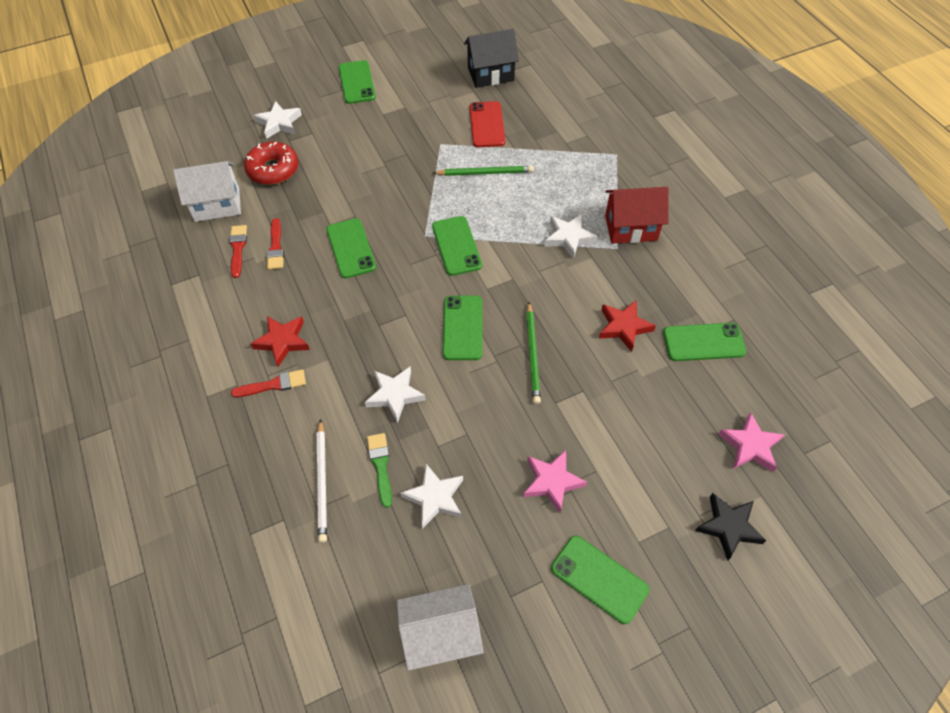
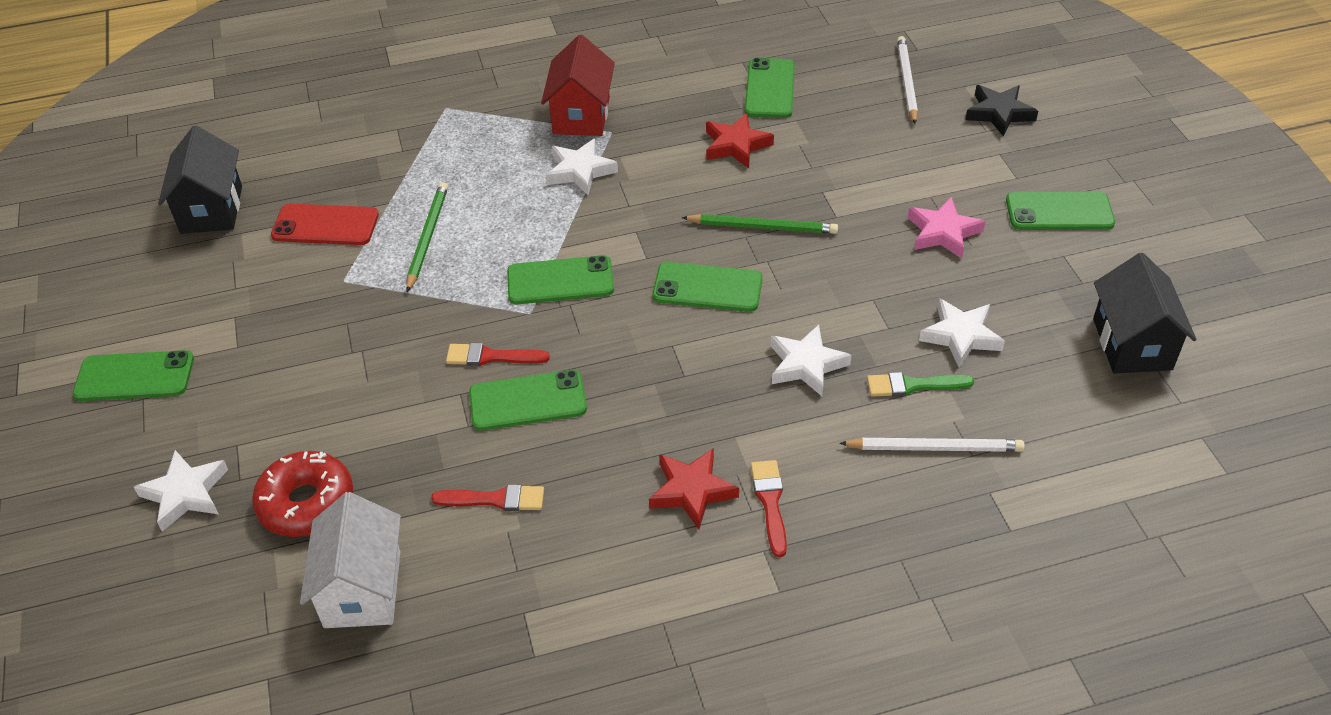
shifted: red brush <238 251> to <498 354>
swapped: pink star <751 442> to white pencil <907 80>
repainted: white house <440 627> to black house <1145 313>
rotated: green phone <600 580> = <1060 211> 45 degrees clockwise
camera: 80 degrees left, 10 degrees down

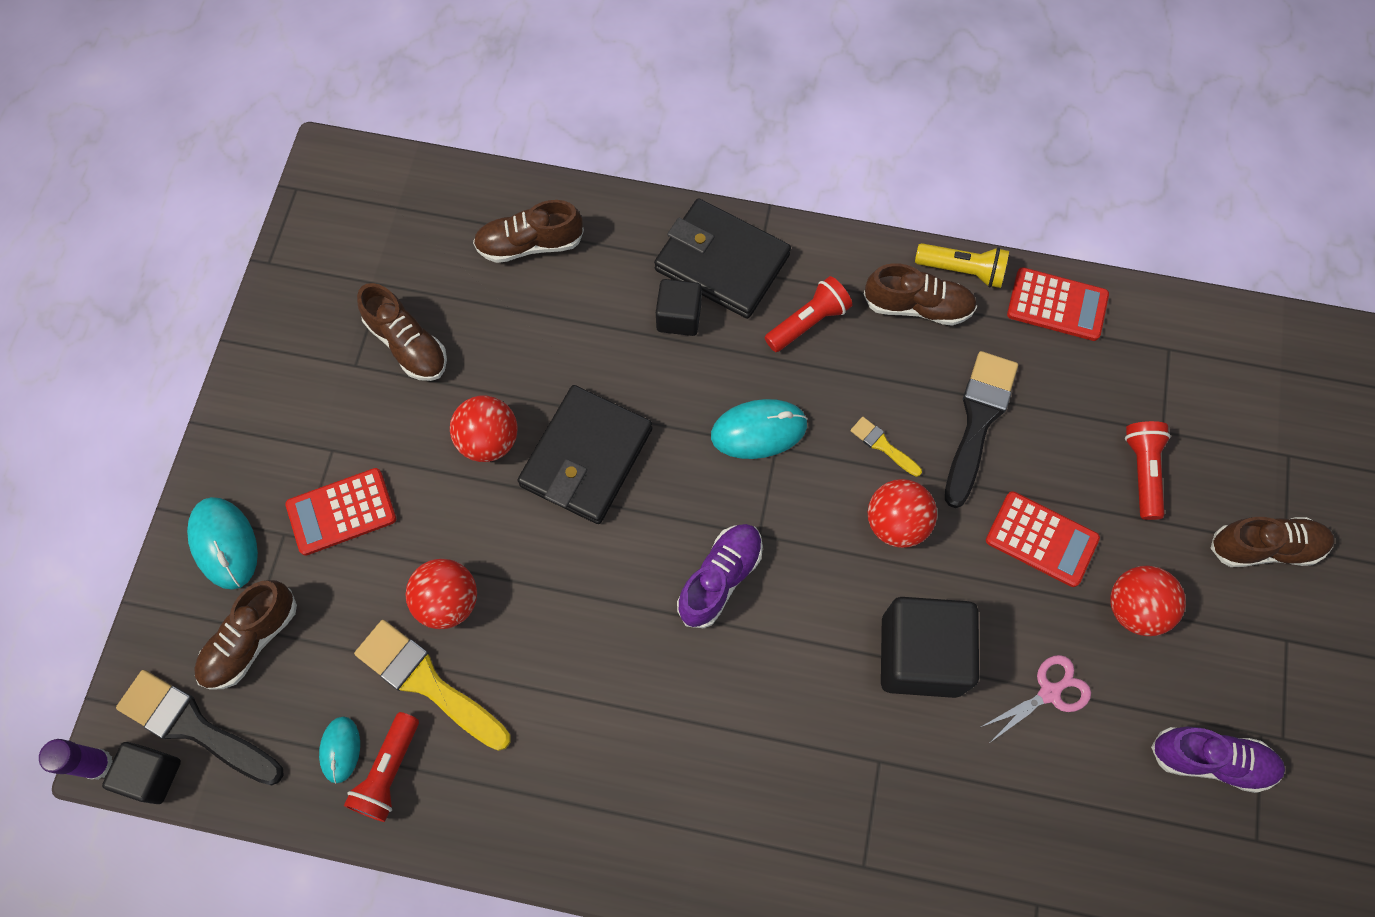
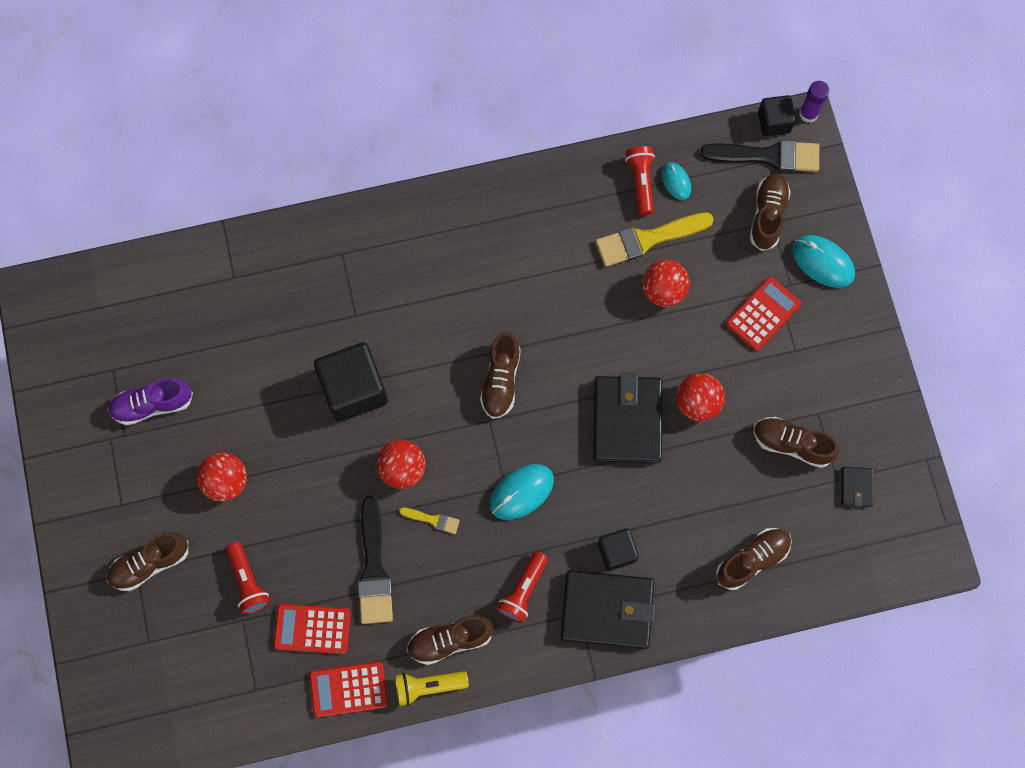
gone: pink scissors <1036 698>
new: black wallet <857 487>
shifted: red calculator <1043 539> to <312 629>
repainted: purple shoe <720 576> to brown shoe <500 375>
rotated: yellow brush <432 685> = <655 239> 150 degrees clockwise
camera: 155 degrees right, 5 degrees up

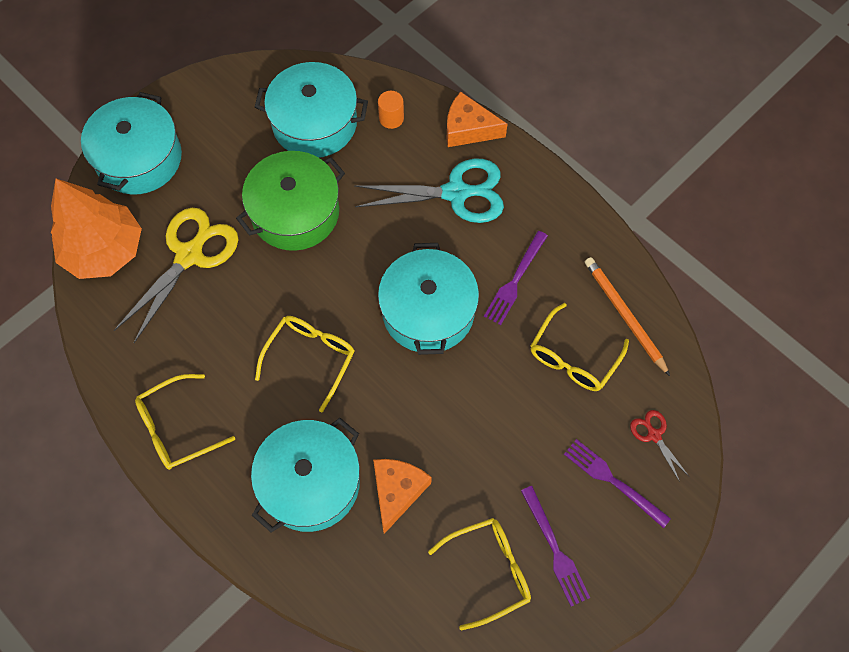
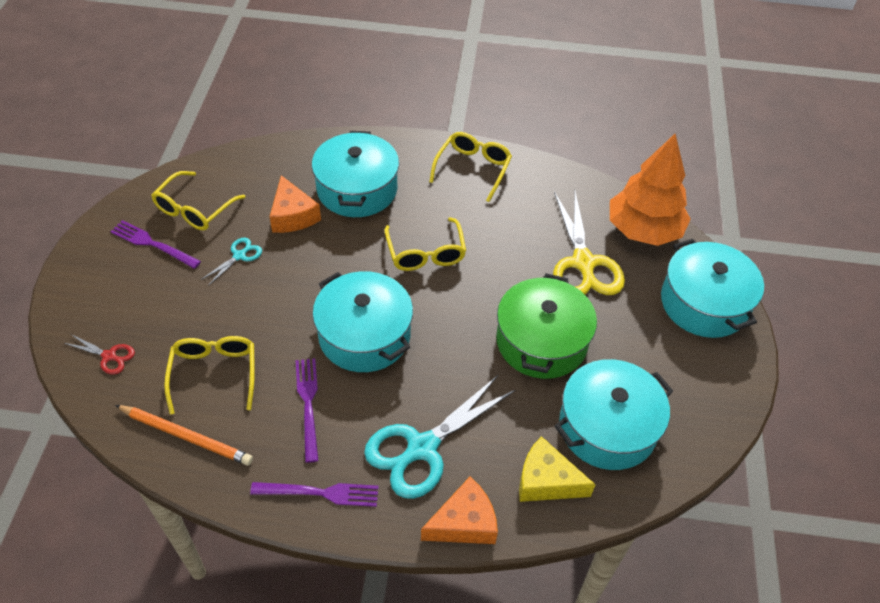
new: turquoise scissors <231 262>
shifted: purple fork <617 483> to <314 494>
swapped: orange cylinder <391 110> to yellow cheese <557 469>
camera: 140 degrees right, 15 degrees down

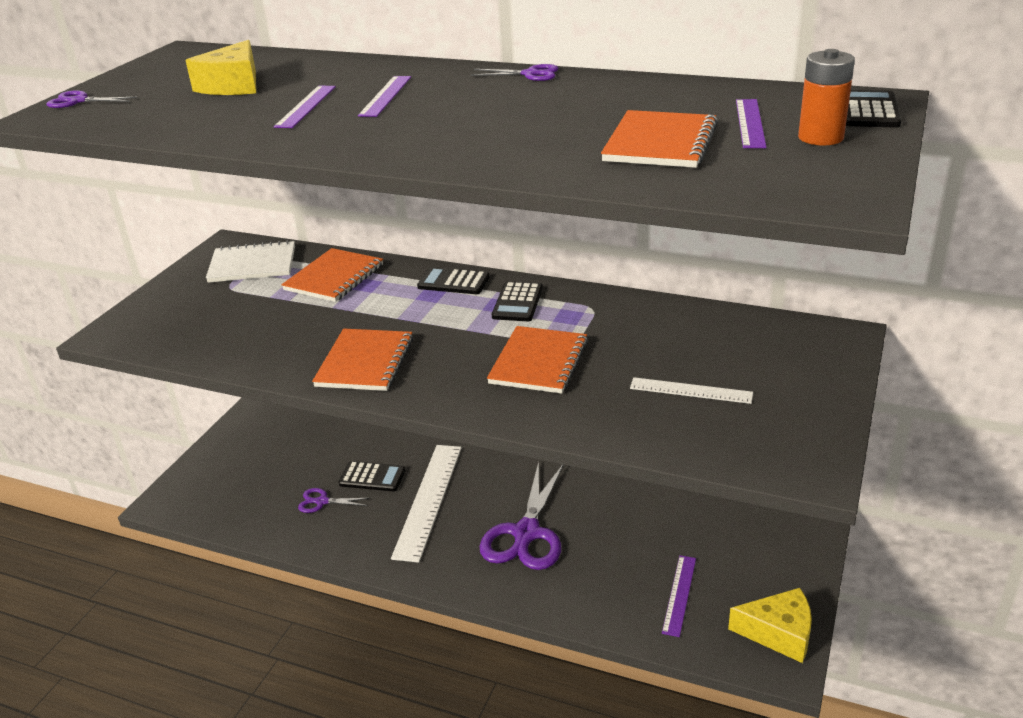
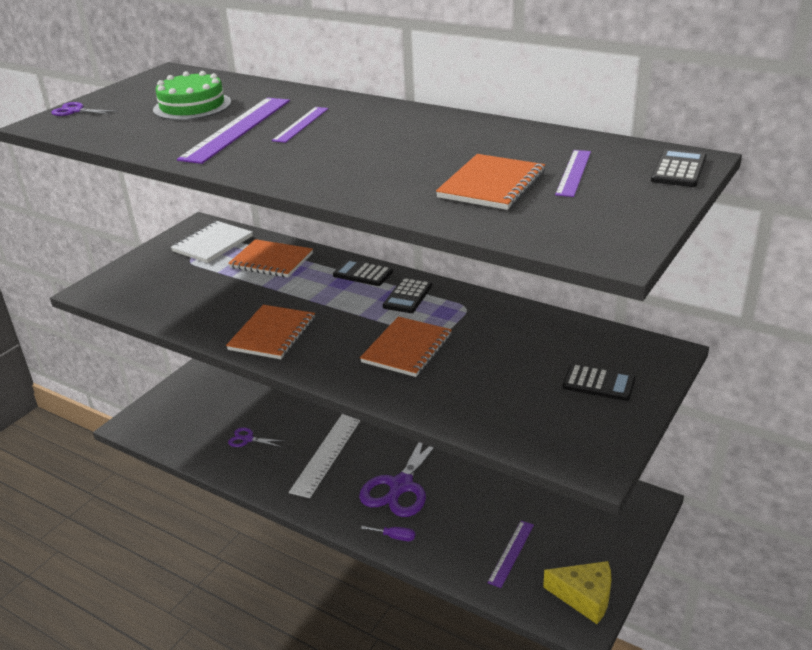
gone: purple scissors <515 72>; white ruler <691 390>; orange battery <826 97>
new: purple screwdriver <388 533>
shifted: black calculator <372 476> to <599 382>
swapped: yellow cheese <220 67> to green cake <192 95>
rotated: white notebook <250 261> = <212 242> 60 degrees counterclockwise; orange notebook <332 275> = <270 258> 75 degrees clockwise
scaled: purple ruler <305 107> = <233 131> x1.82
camera: 10 degrees right, 0 degrees up

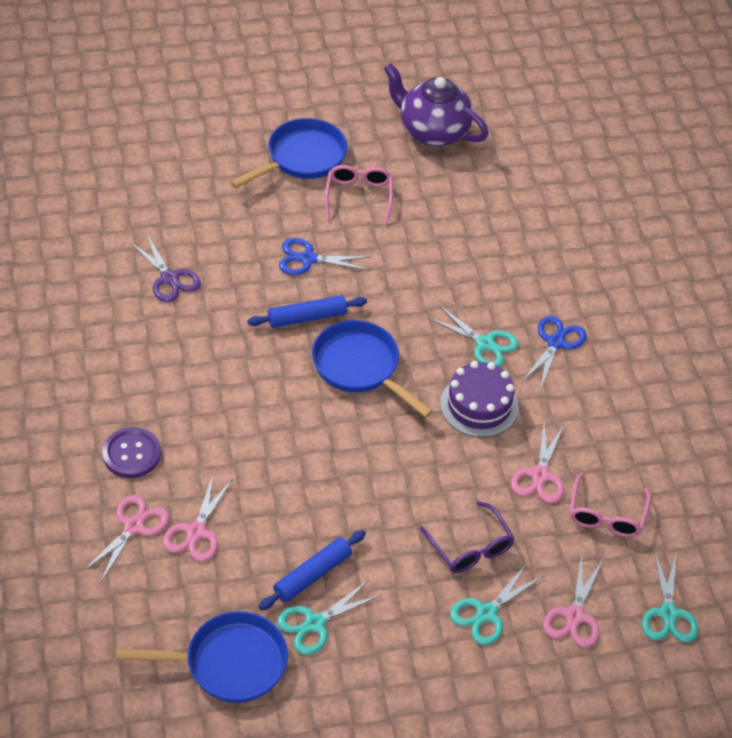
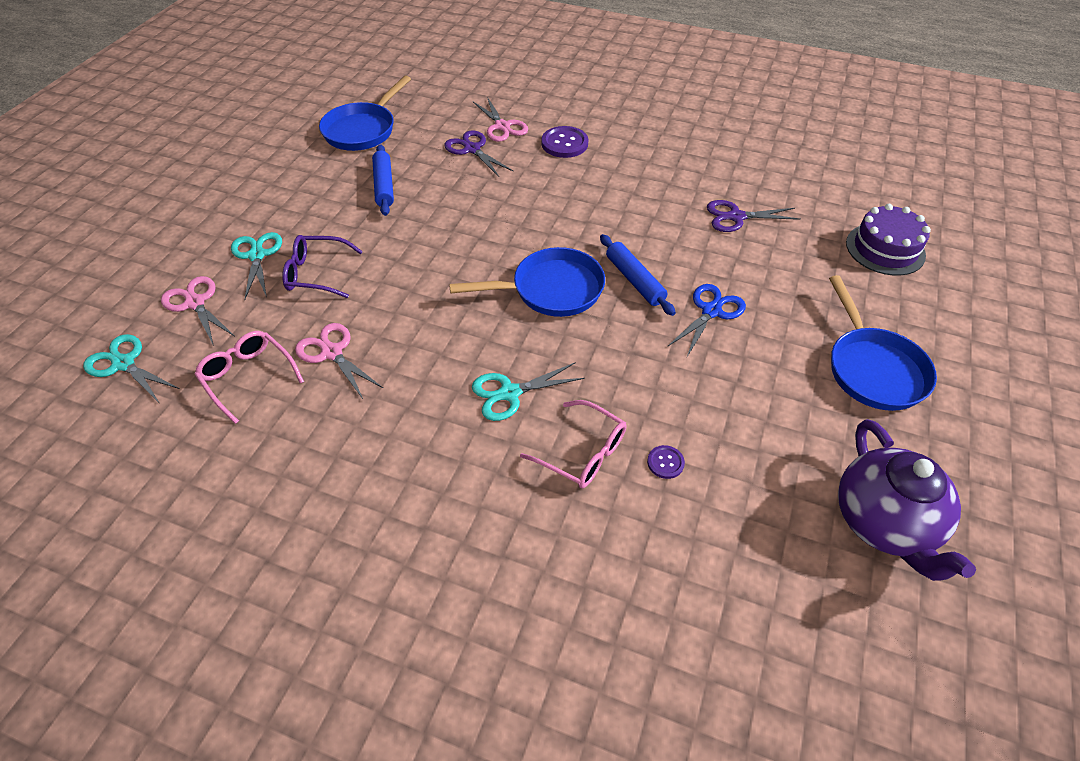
gone: turquoise scissors <329 617>; blue scissors <554 353>
new: purple button <666 462>
shifted: pink glasses <359 194> to <573 444>; purple cake <479 399> to <888 239>
repainted: pink scissors <198 518> to purple scissors <479 153>
rotated: blue rolling pin <307 311> = <638 275> 45 degrees counterclockwise; purple teapot <436 104> = <907 500> 105 degrees clockwise
camera: 125 degrees right, 0 degrees up

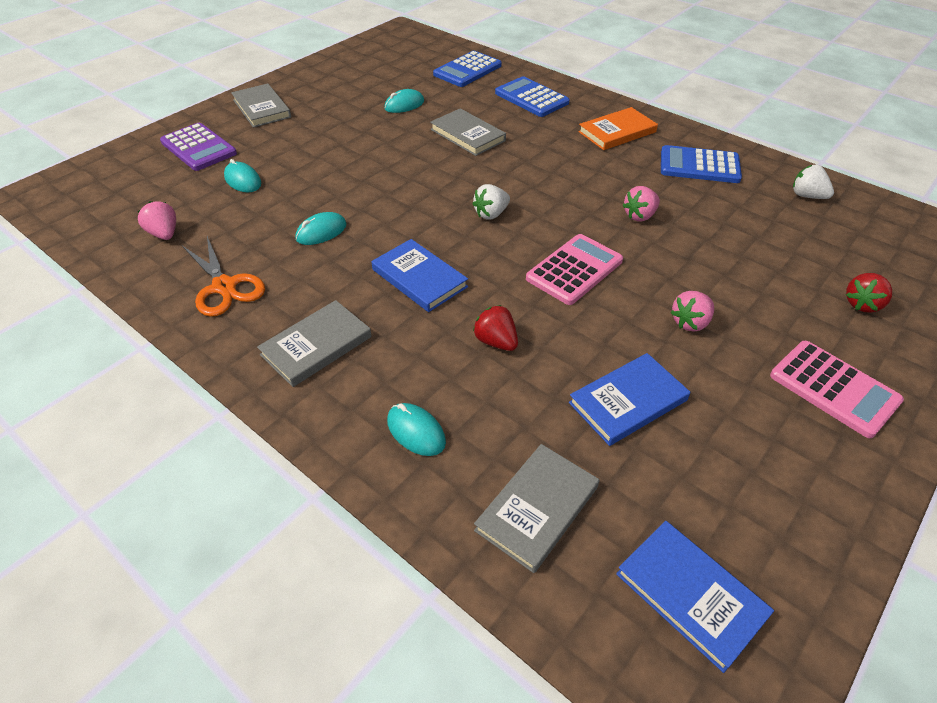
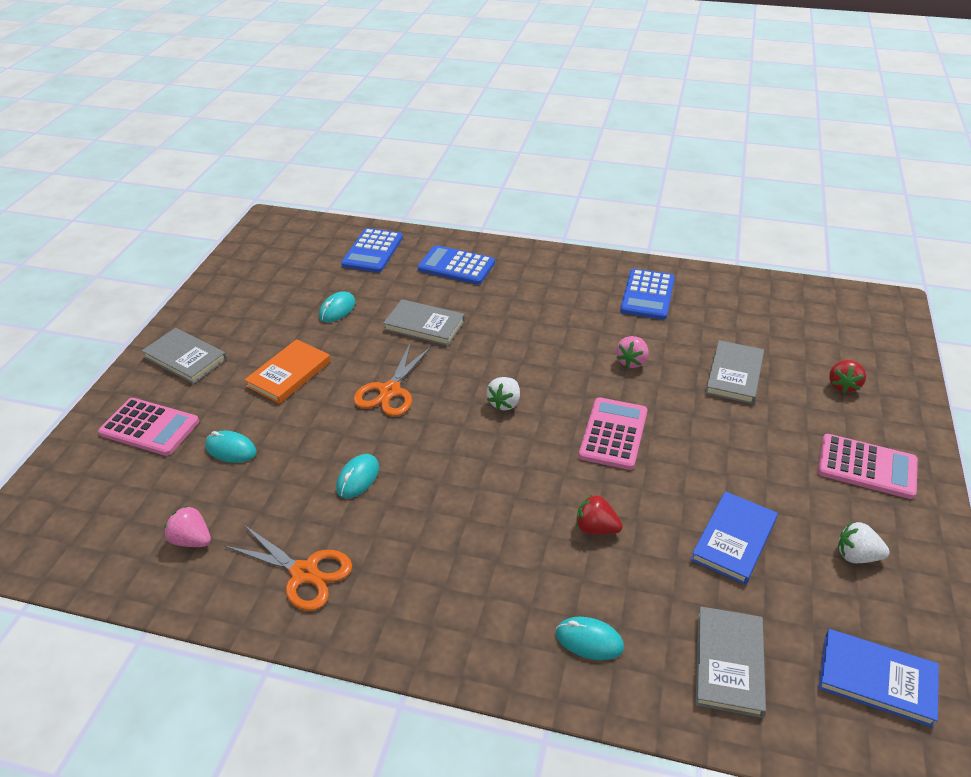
gone: blue book <420 275>; pink strawberry <692 311>
new: orange scissors <392 379>
shifted: orange book <618 128> to <287 371>; grey book <314 343> to <734 372>; white strawberry <813 182> to <864 542>
repainted: purple calculator <198 147> to pink calculator <148 427>
rotated: blue calculator <701 164> = <647 294> 60 degrees counterclockwise
camera: 25 degrees left, 5 degrees down

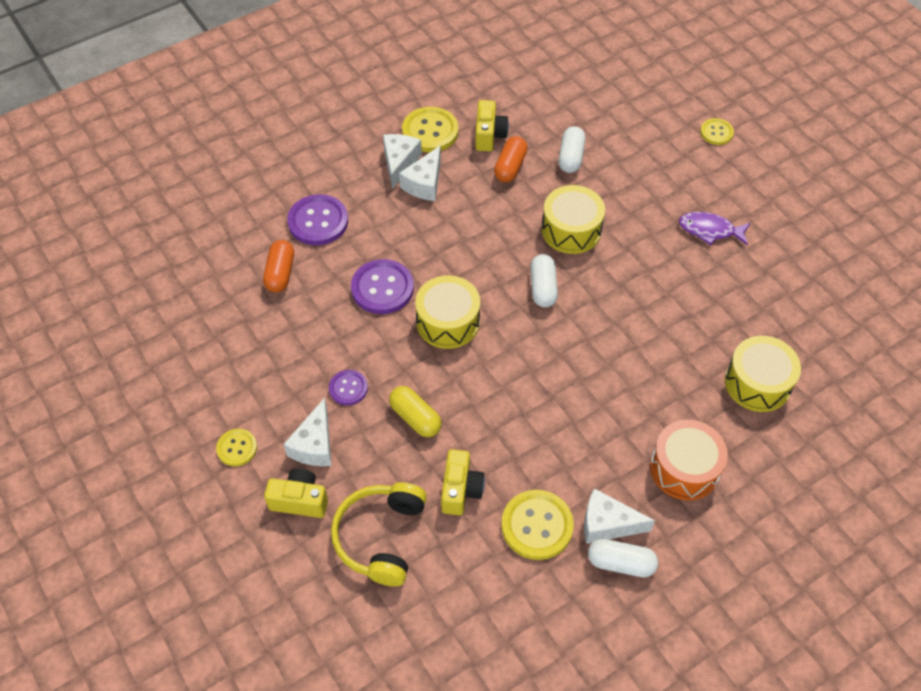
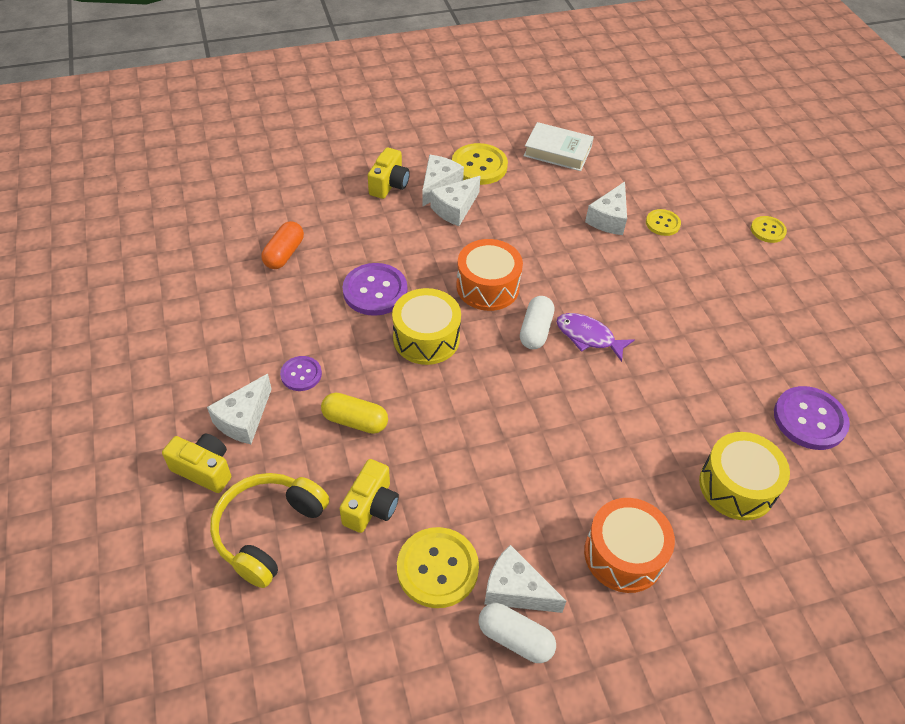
gone: orange capsule <511 159>; yellow drum <573 219>
new: orange drum <489 275>; white book <559 146>
shifted: yellow camera <492 125> to <389 173>; purple fish <714 229> to <595 337>; yellow button <236 447> to <663 222>; purple button <317 219> to <812 418>
swapped: white capsule <572 149> to white cheese <606 208>
rotated: yellow capsule <415 411> = <354 413> 45 degrees counterclockwise
camera: 15 degrees right, 5 degrees down

